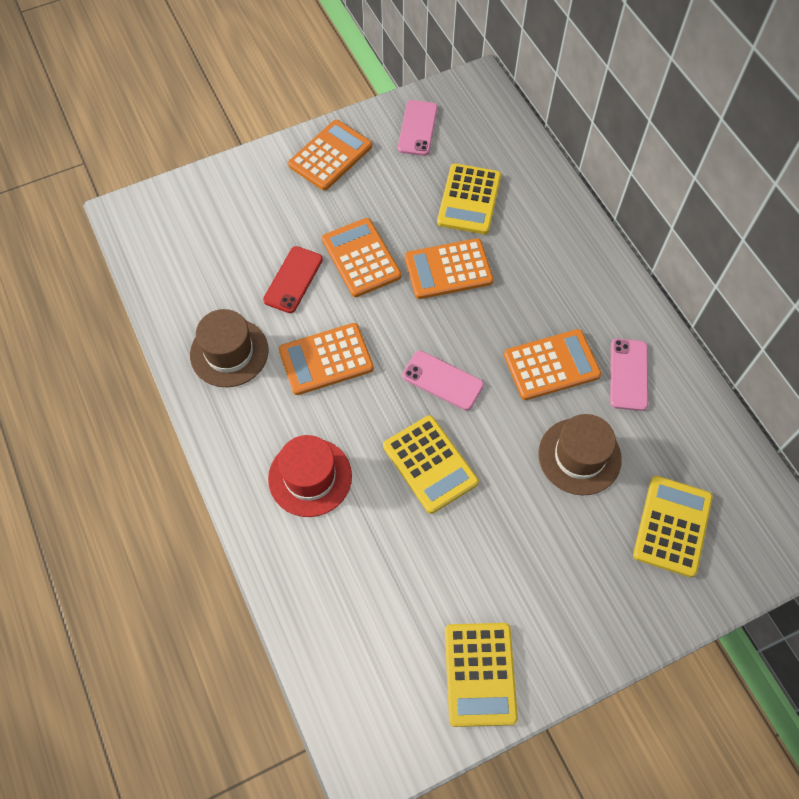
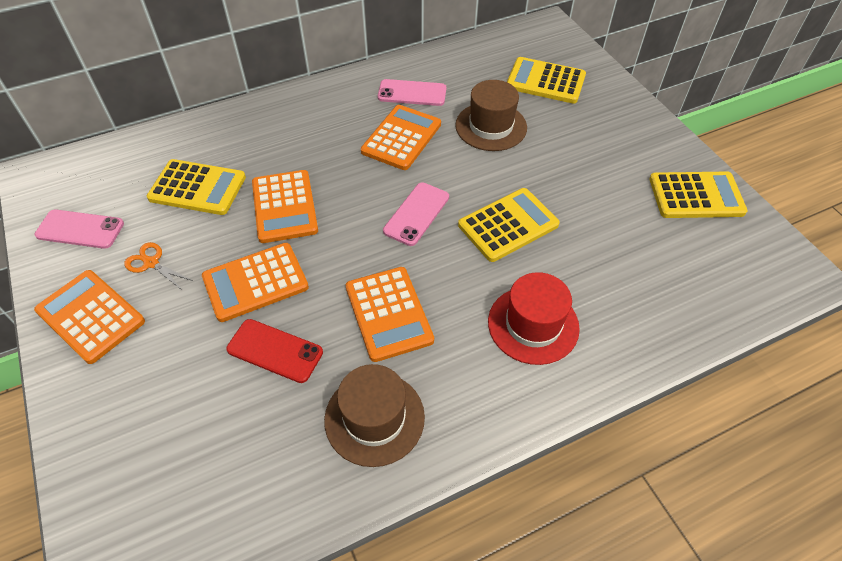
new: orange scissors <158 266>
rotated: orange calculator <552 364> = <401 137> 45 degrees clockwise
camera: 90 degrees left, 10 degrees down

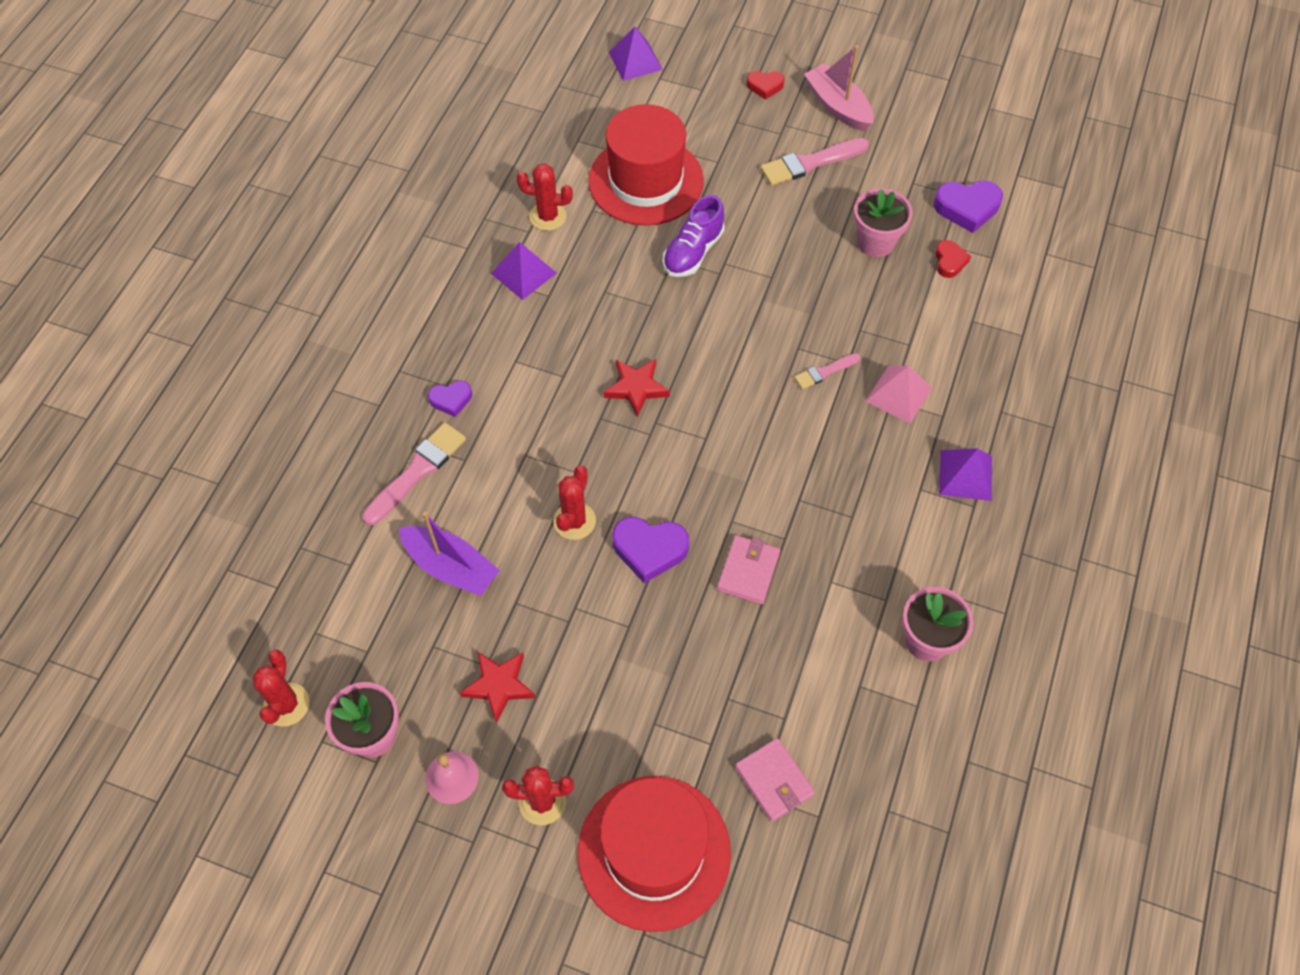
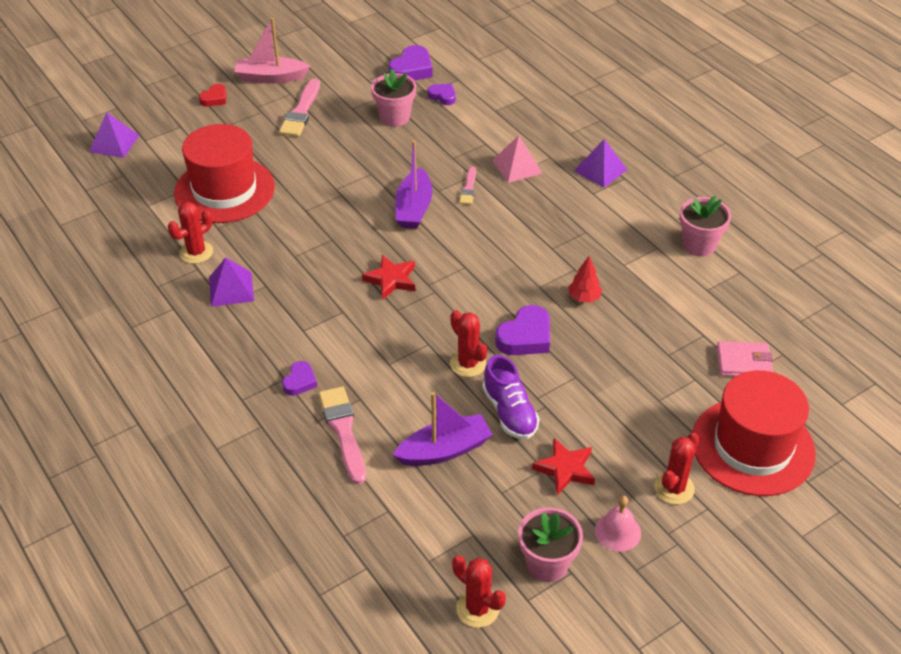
new: purple boat <414 184>
shifted: purple shoe <694 236> to <511 397>
swapped: pink wallet <748 569> to red tree <585 279>
repainted: red heart <953 259> to purple heart <442 94>
camera: 55 degrees left, 15 degrees down

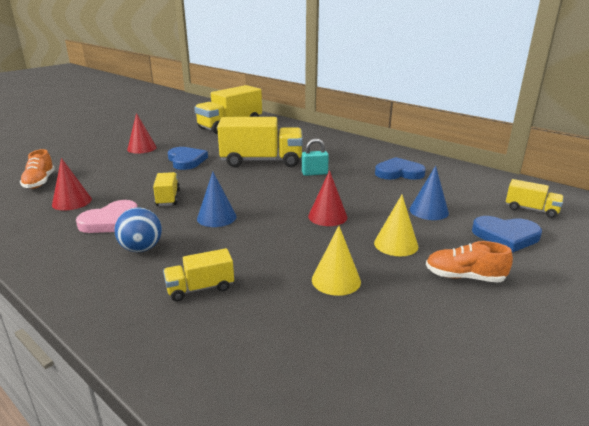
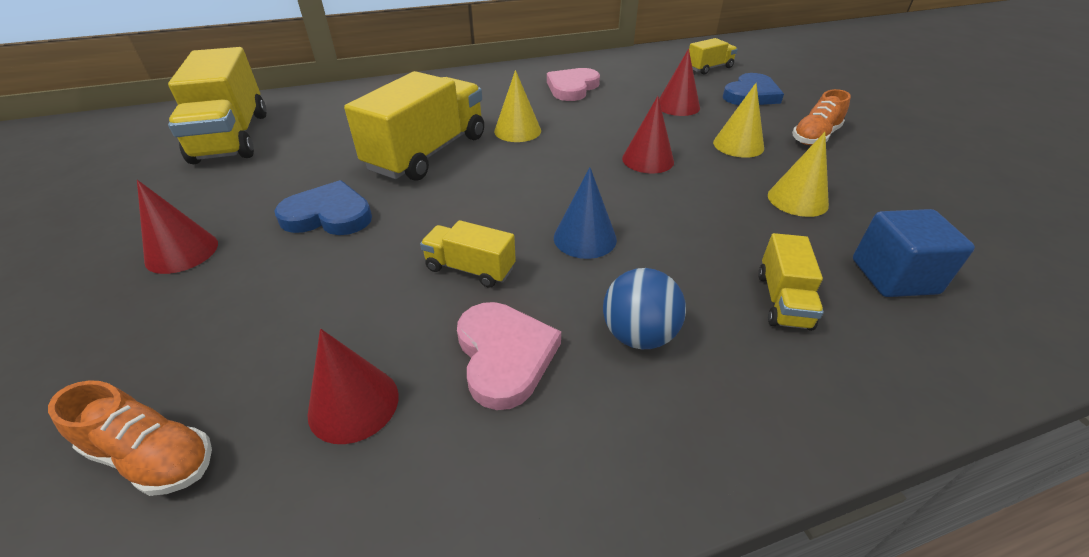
new: blue cube <914 253>
swapped: turquoise padlock <315 157> to yellow cone <517 106>
repainted: blue heart <400 168> to pink heart <573 84>; blue cone <429 193> to red cone <679 82>
camera: 60 degrees left, 15 degrees up

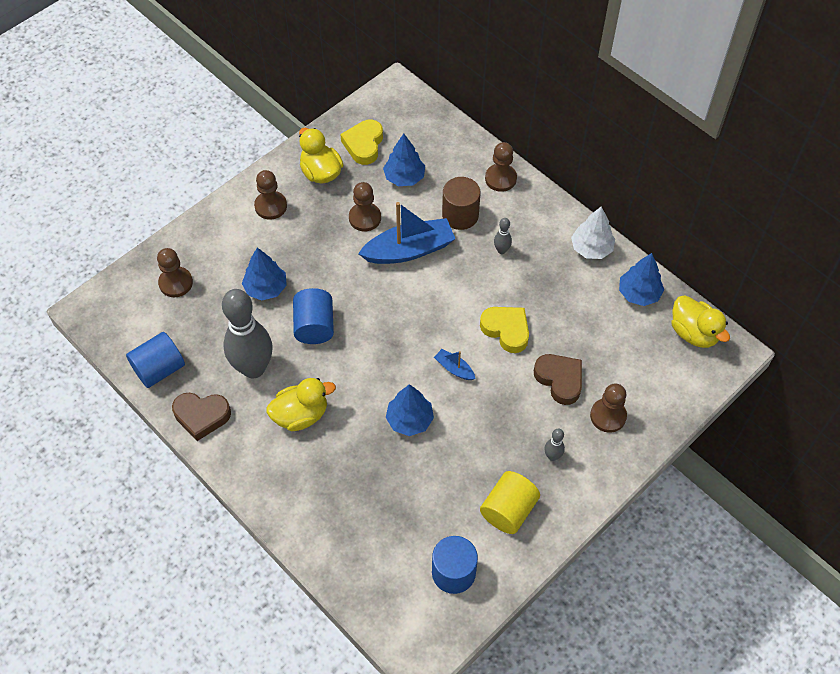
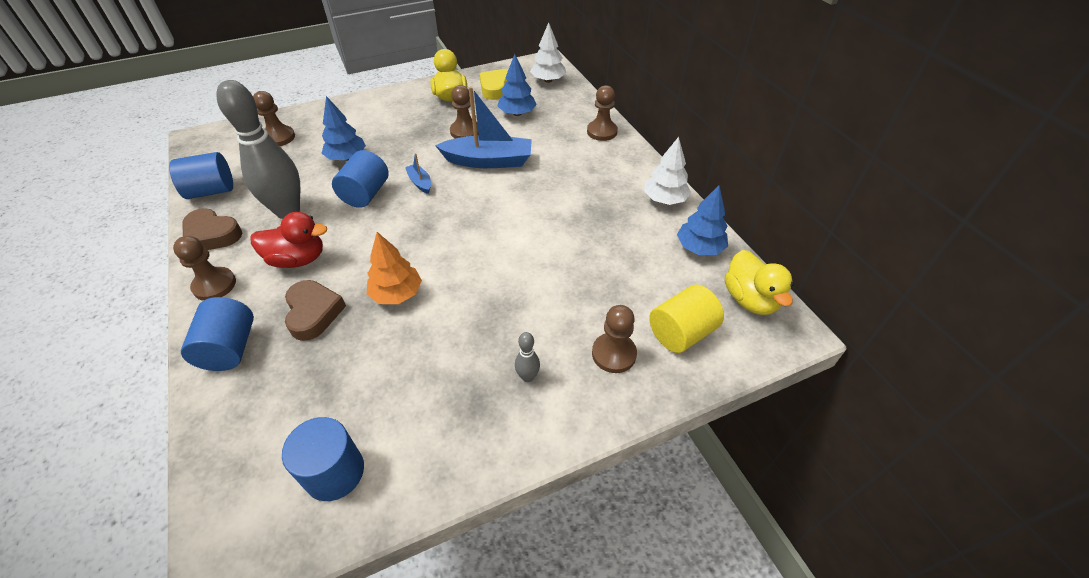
gone: brown cylinder <461 203>; yellow heart <504 330>; grey bowling pin <503 236>
new: blue cylinder <217 334>; white tree <548 52>
shifted: brown pawn <270 195> to <204 268>; brown heart <558 379> to <315 310>; blue boat <455 364> to <418 173>; yellow cylinder <510 502> to <686 319>
repainted: yellow duck <301 404> to red duck <288 240>; blue tree <410 410> to orange tree <394 268>
camera: 20 degrees right, 10 degrees down

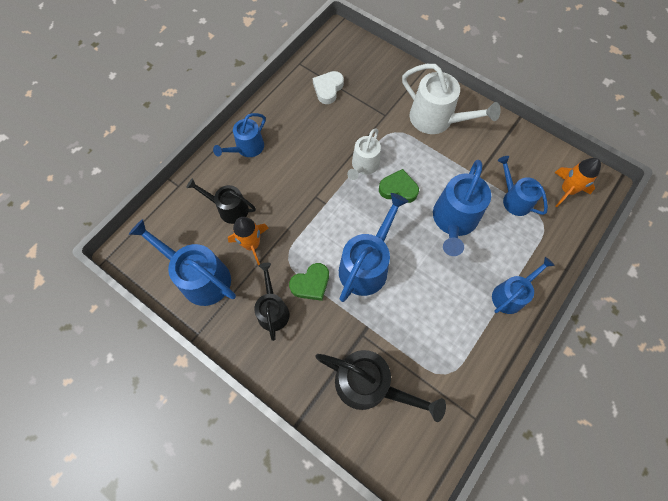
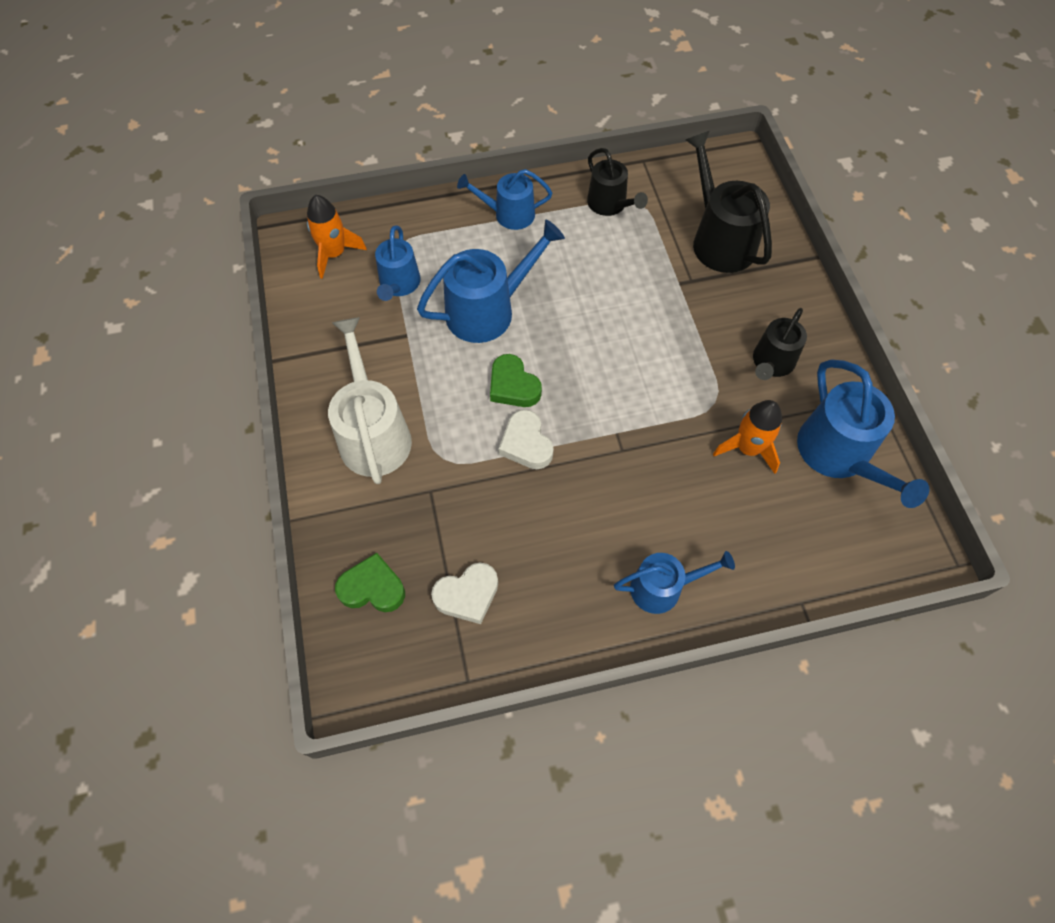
gone: blue watering can <374 247>
shifted: green heart <309 282> to <370 582>; black watering can <221 201> to <617 182>
swapped: white watering can <364 154> to white heart <526 439>
camera: 140 degrees left, 5 degrees down

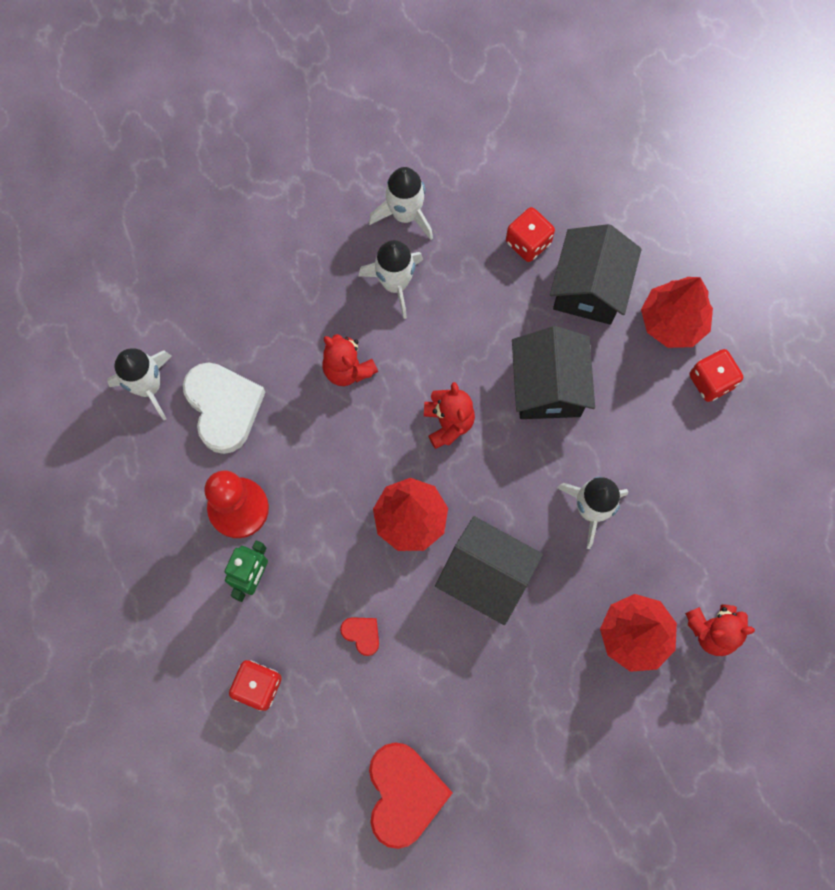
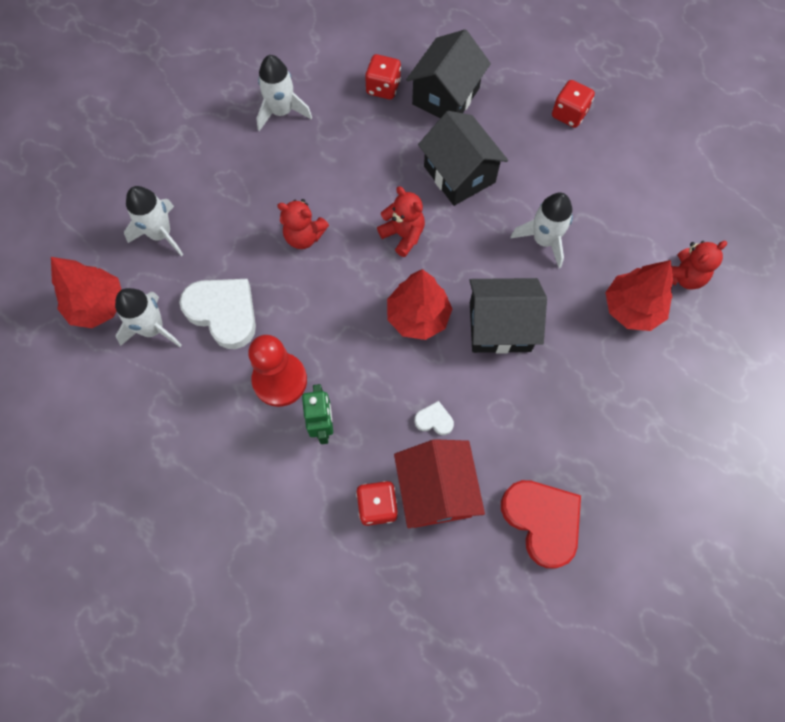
new: red house <439 484>
shifted: red tree <677 312> to <86 292>; white rocket <391 279> to <154 221>
repainted: red heart <359 636> to white heart <434 418>
rotated: black house <596 274> = <448 73> 45 degrees clockwise
camera: 30 degrees left, 5 degrees down

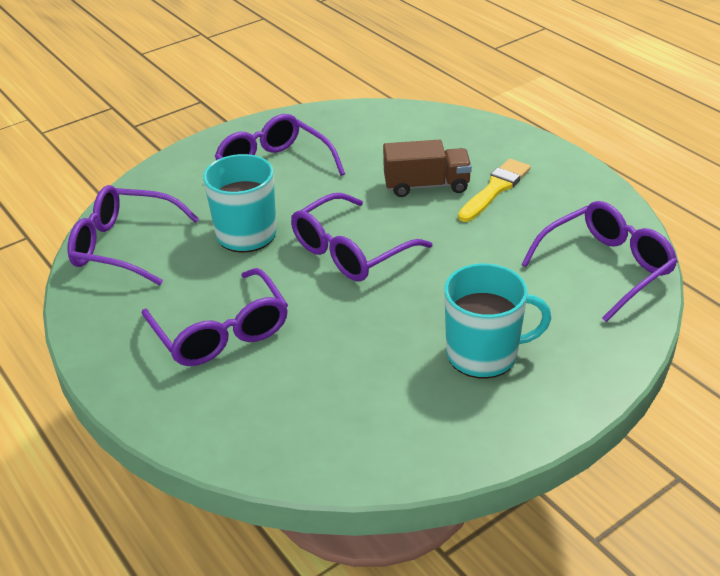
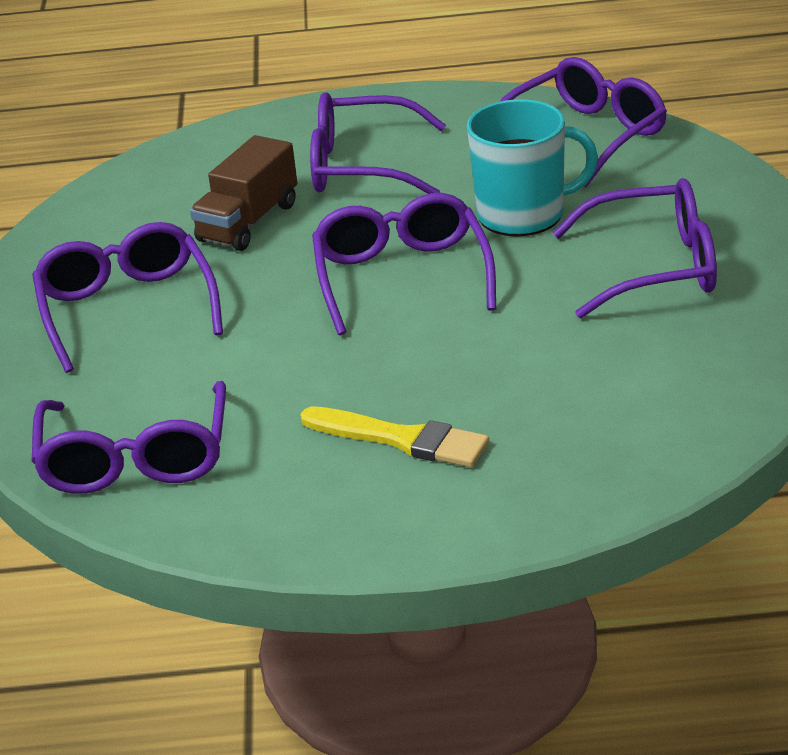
shifted: brown truck <427 168> to <243 193>
swapped: turquoise mug <498 321> to purple glasses <127 297>
rotated: yellow brush <494 190> = <394 436> 45 degrees counterclockwise
camera: 125 degrees right, 5 degrees down

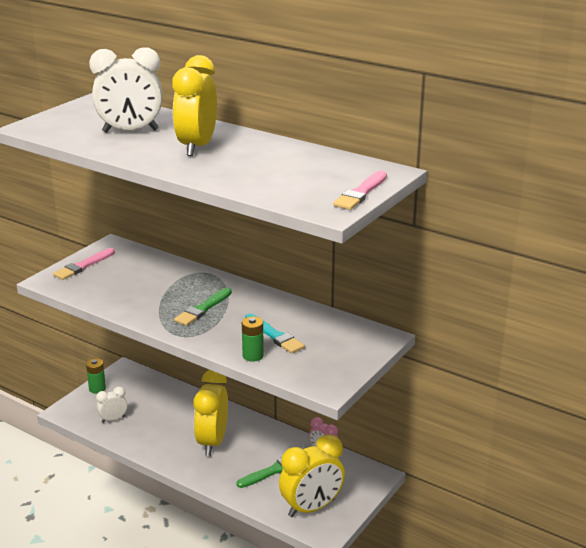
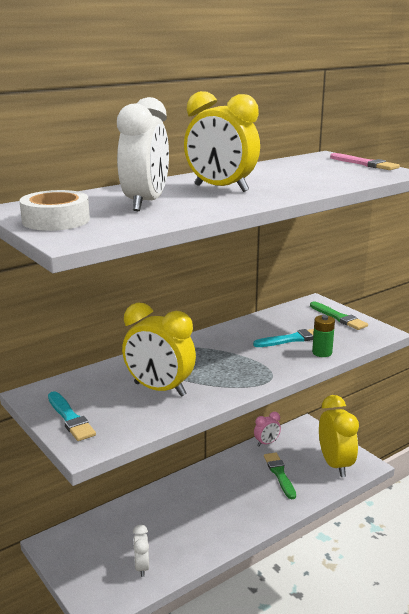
gone: green battery <96 376>
new: white tape <54 210>
shifted: yellow clock <210 413> to <159 350>; green brush <203 307> to <339 315>
repainted: pink brush <84 264> to turquoise brush <72 416>
camera: 70 degrees left, 5 degrees down

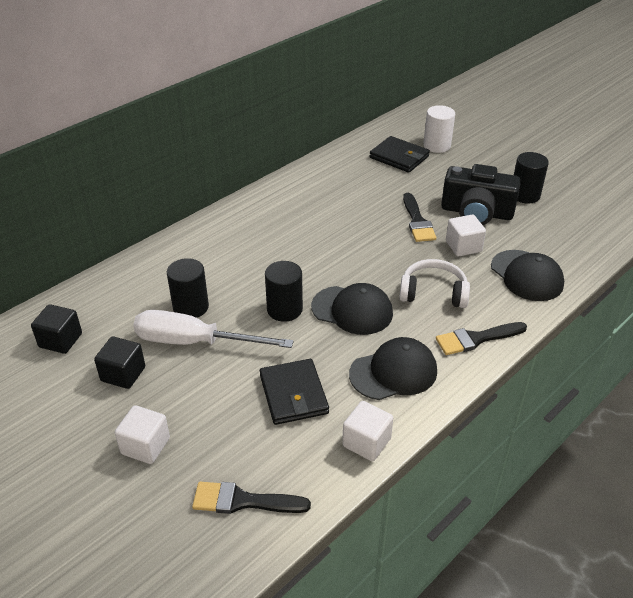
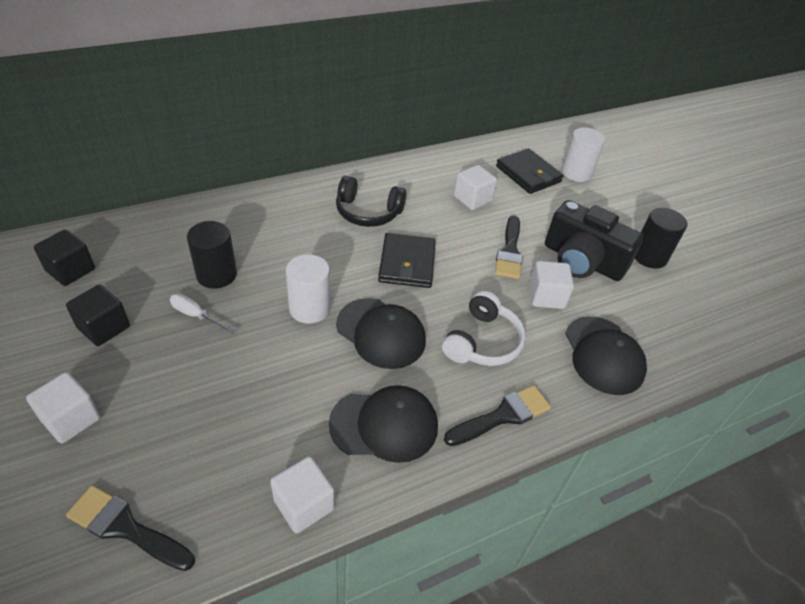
new: black headphones <371 201>; white cube <475 187>
shifted: black wallet <294 392> to <406 260>
repainted: black cylinder <284 291> to white cylinder <308 289>
rotated: white headphones <434 283> = <484 328> 90 degrees clockwise; black brush <481 338> = <497 415> 150 degrees clockwise
scaled: white screwdriver <213 329> = <202 313> x0.44
camera: 15 degrees right, 5 degrees up

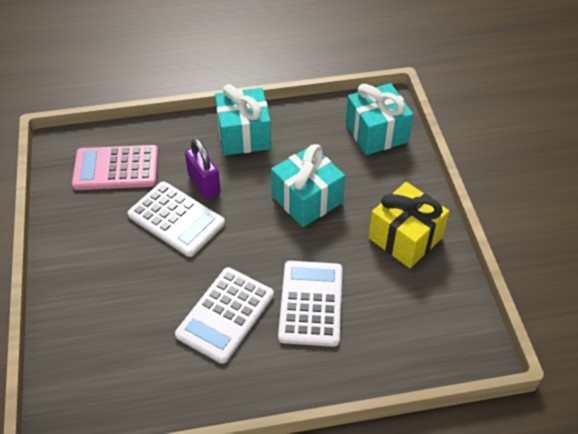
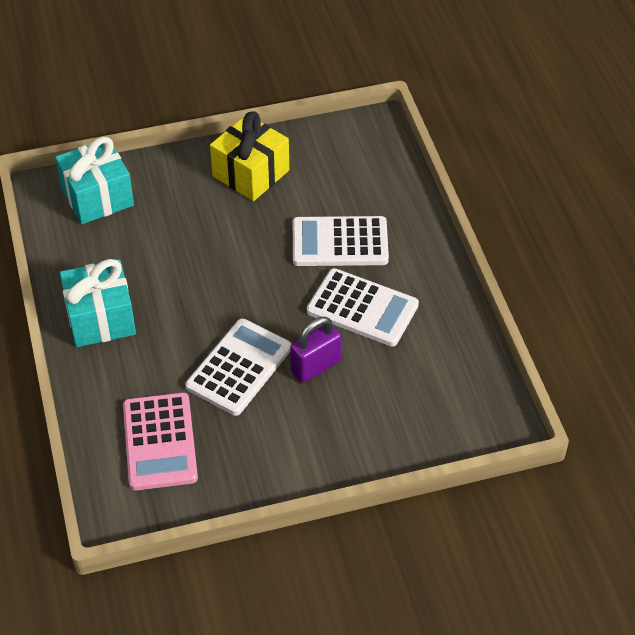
gone: turquoise gift <308 185>
shifted: purple padlock <203 168> to <315 350>
camera: 95 degrees left, 0 degrees up

